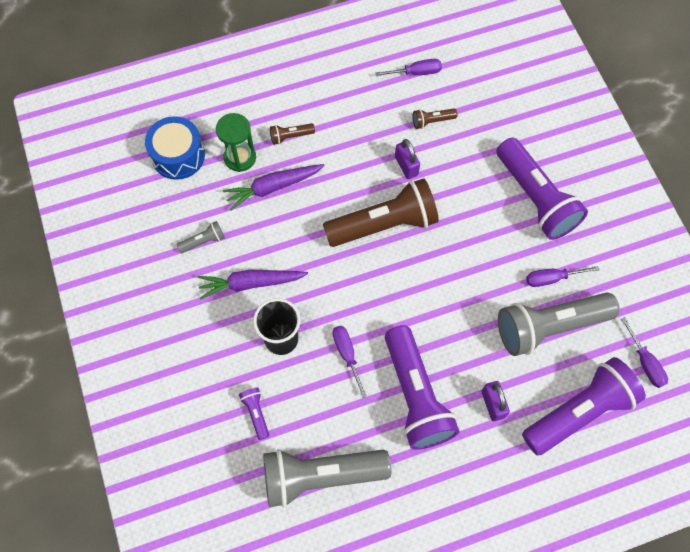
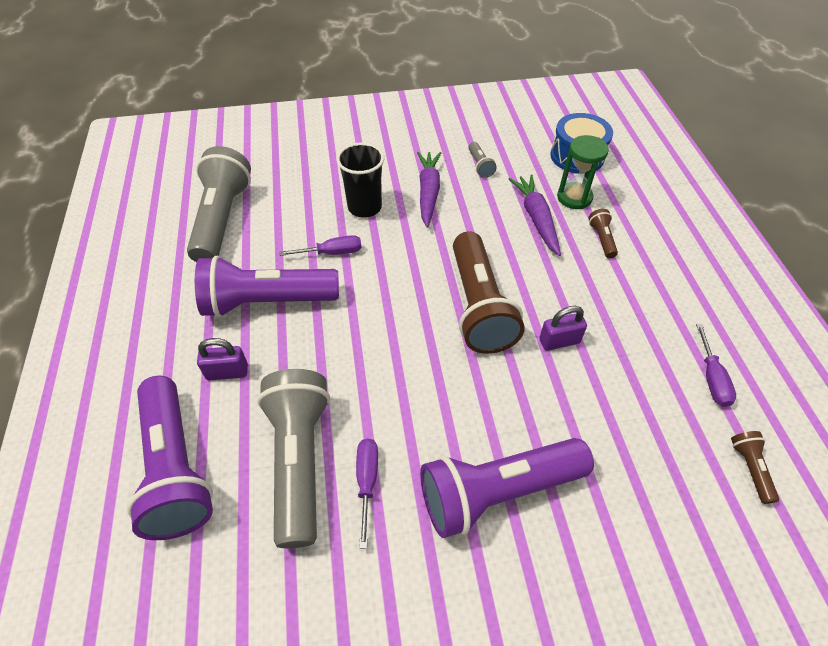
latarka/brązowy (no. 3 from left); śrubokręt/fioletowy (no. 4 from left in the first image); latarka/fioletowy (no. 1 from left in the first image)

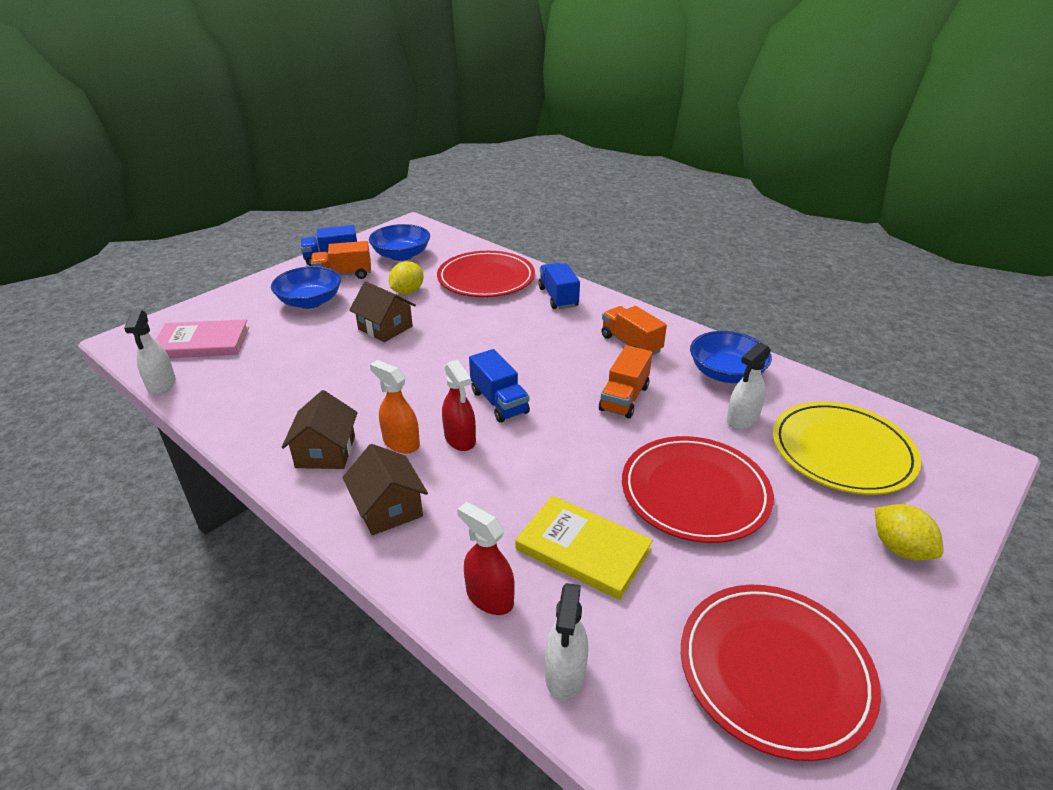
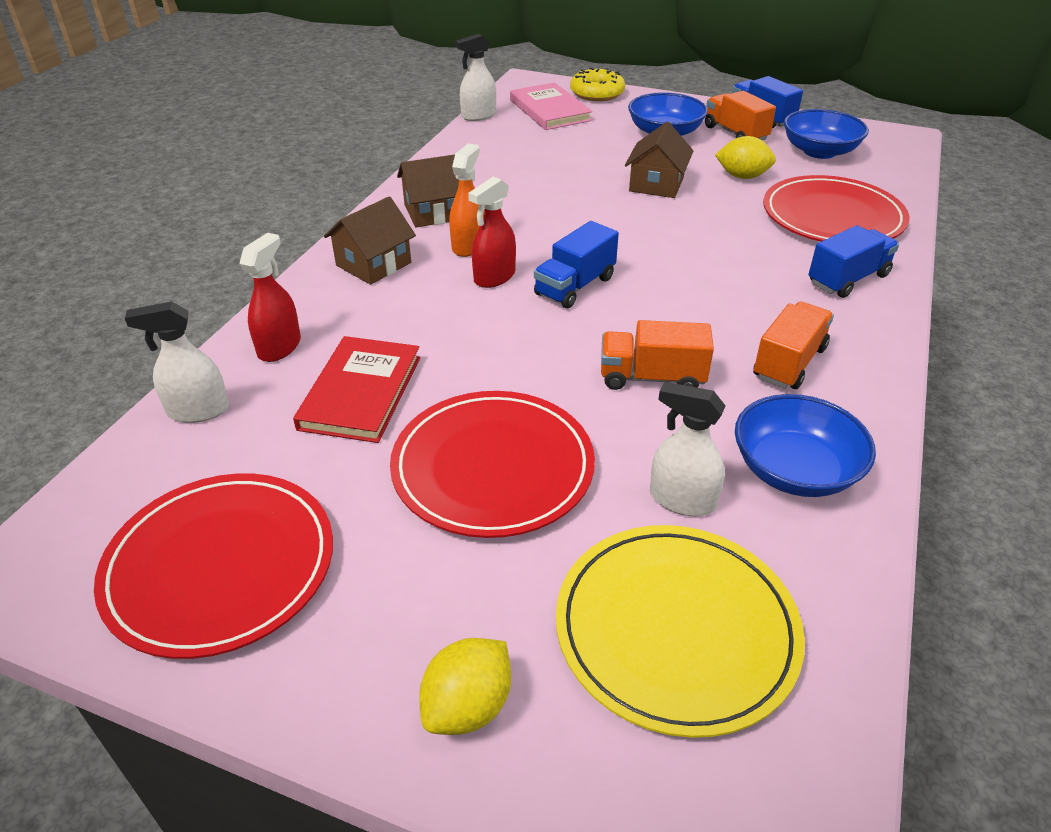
książka/czerwony; donut/żółty

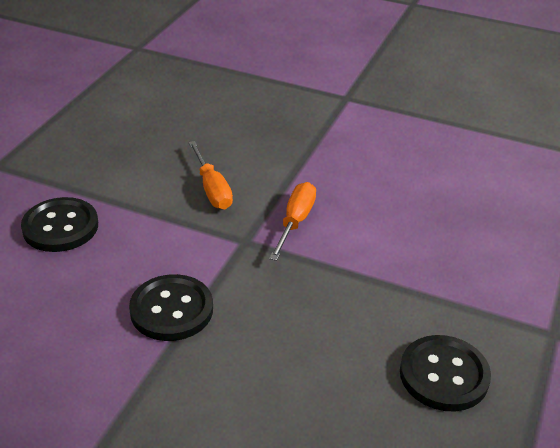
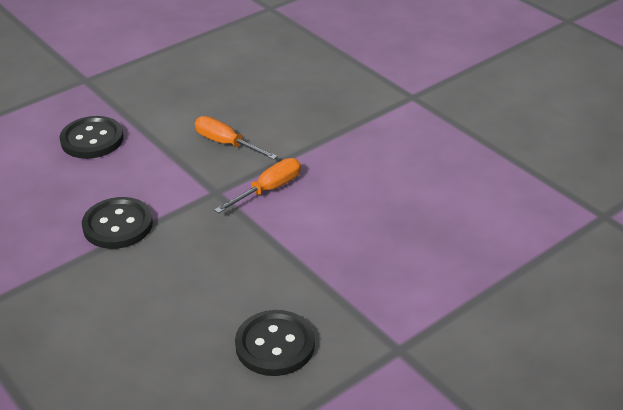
śrubokręt/pomarańczowy (no. 1 from left)

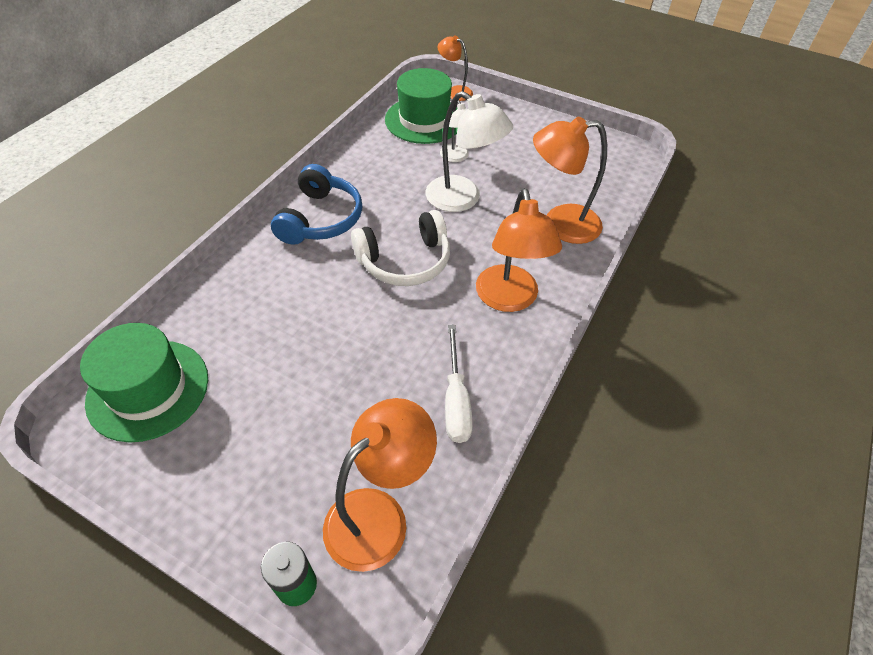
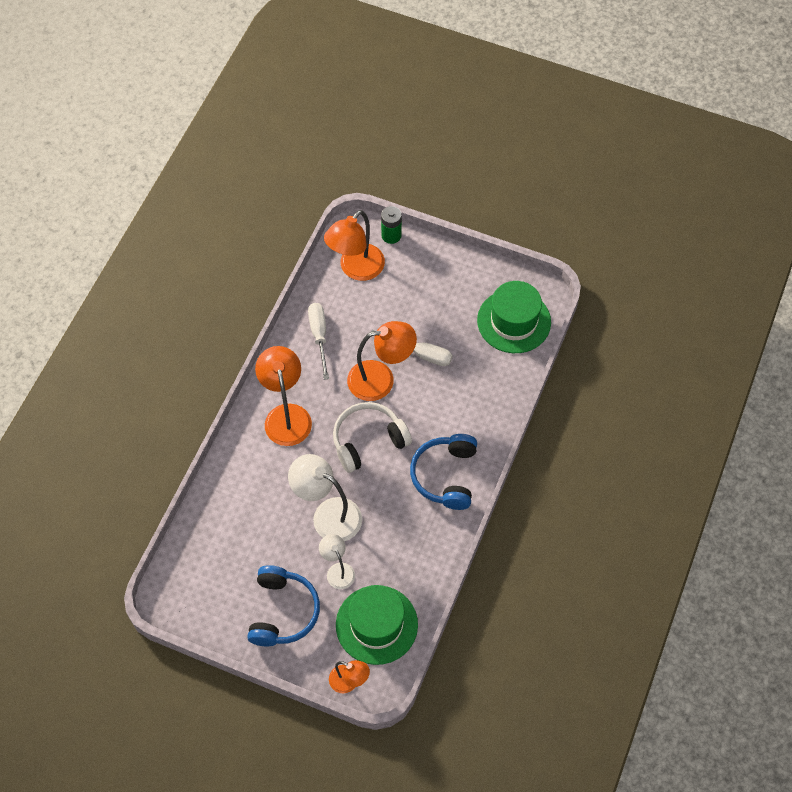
lampka/pomarańczowy (no. 4 from left); śrubokręt/biały (no. 2 from left); słuchawki/niebieski (no. 1 from left)

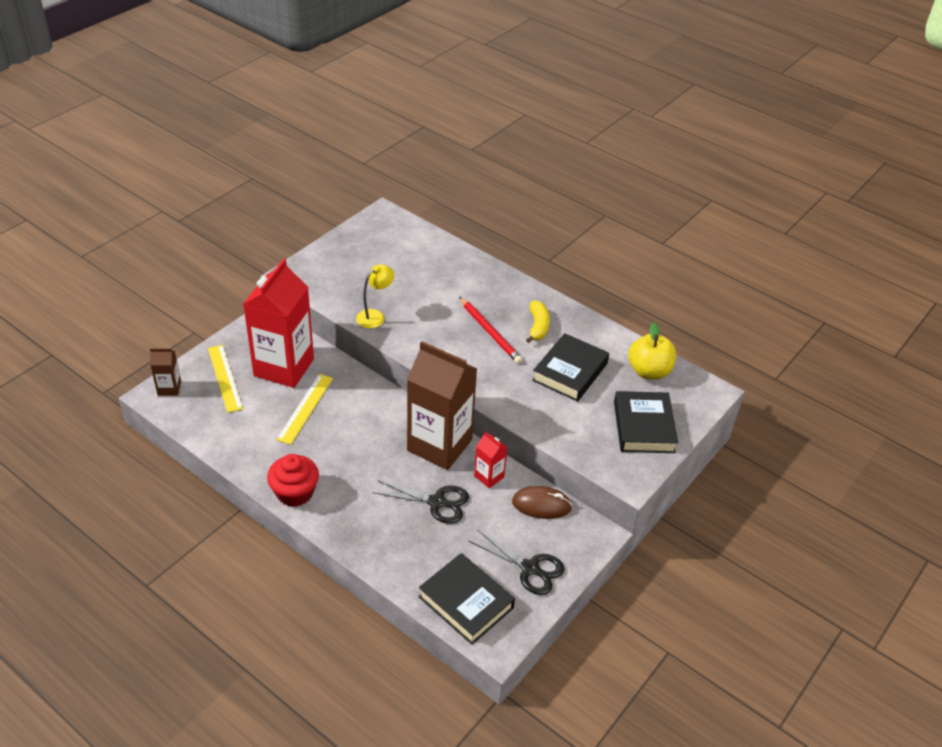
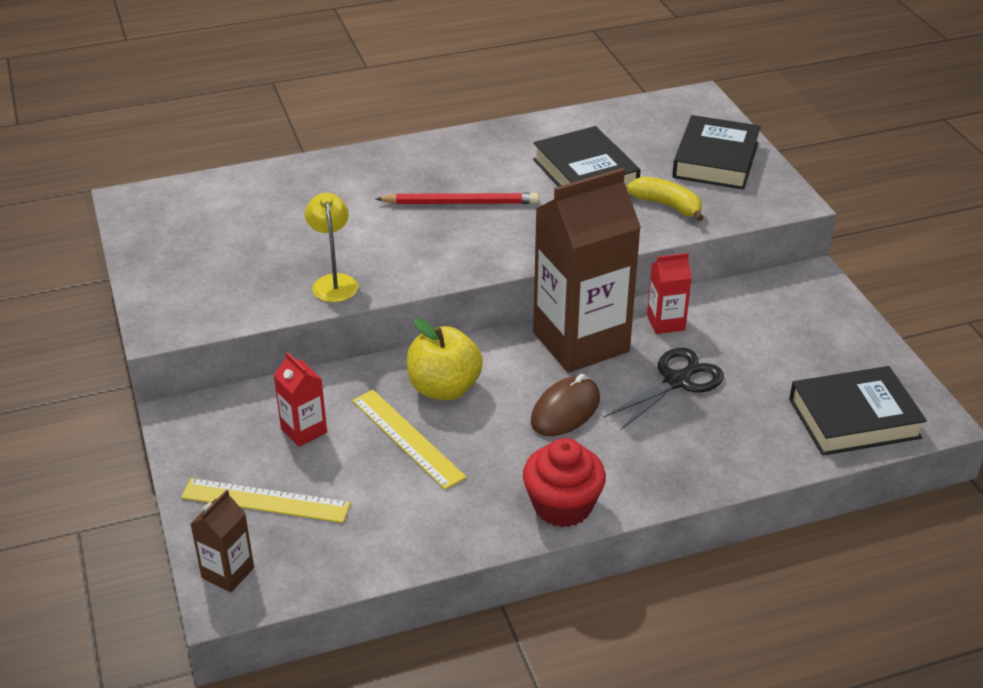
karton mleka/czerwony (no. 1 from left); banan/żółty; jabłko/żółty; książka/czarny (no. 2 from left); myszka/brązowy; nożyczki/czarny (no. 2 from left in the first image)

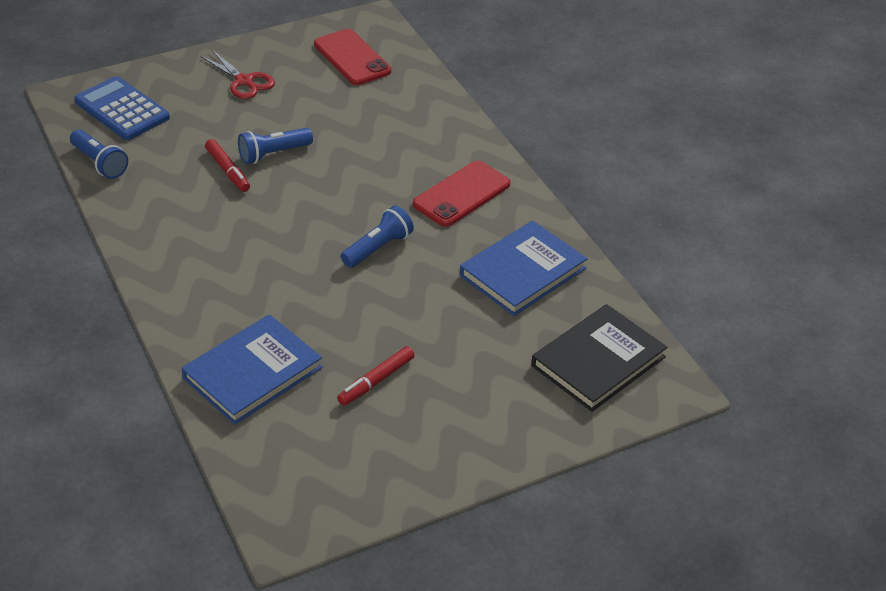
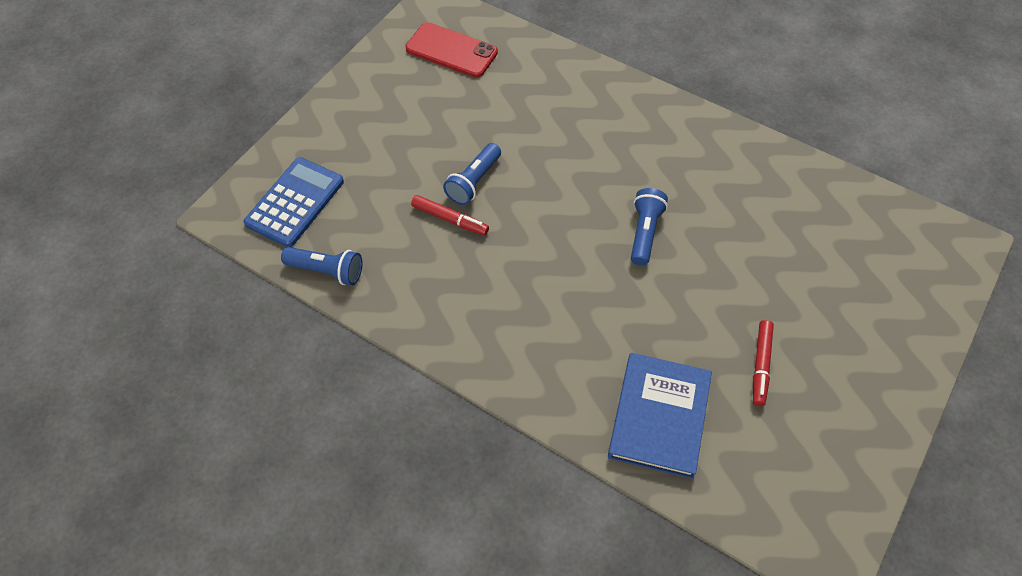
nożyczki/czerwony; kalkulator/niebieski; telefon/czerwony (no. 2 from left in the first image); książka/niebieski (no. 2 from left in the first image); książka/czarny

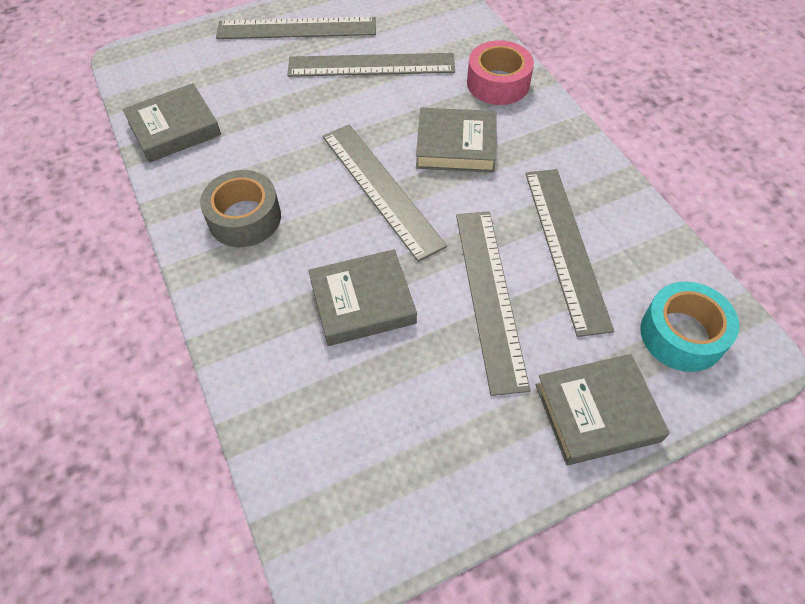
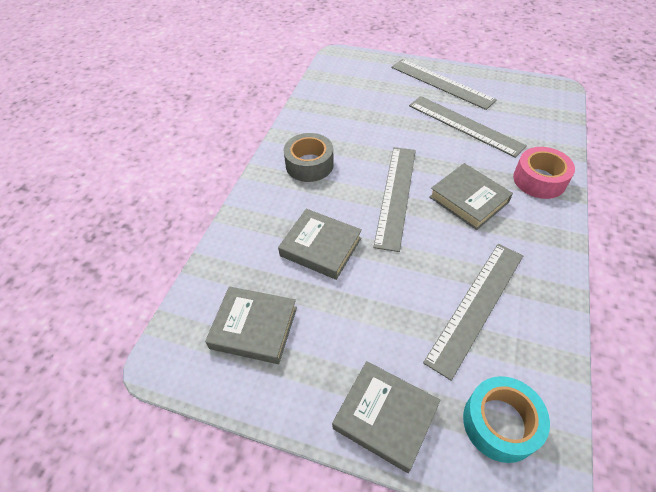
książka/szary (no. 1 from left); linijka/szary (no. 4 from left in the first image)

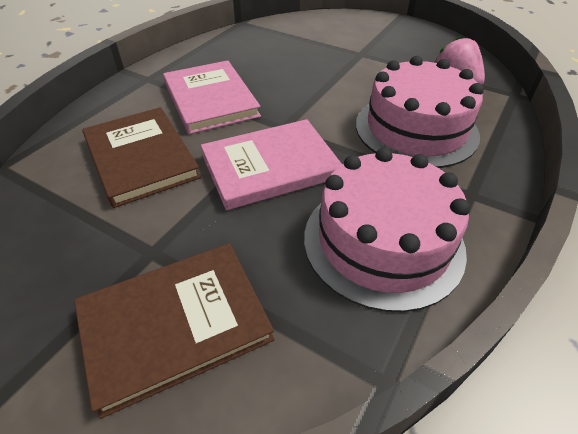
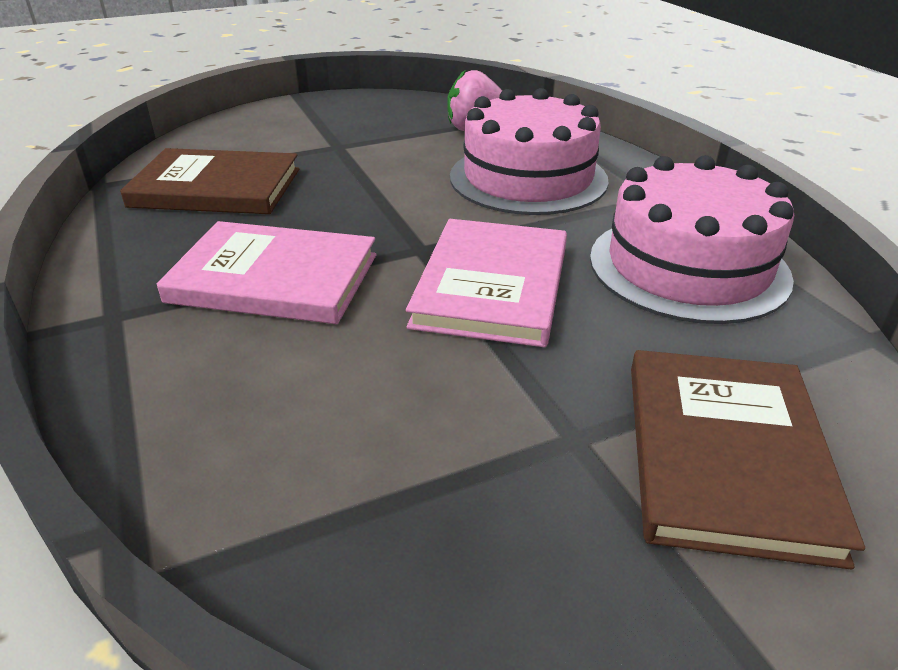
książka/brązowy (no. 1 from left)

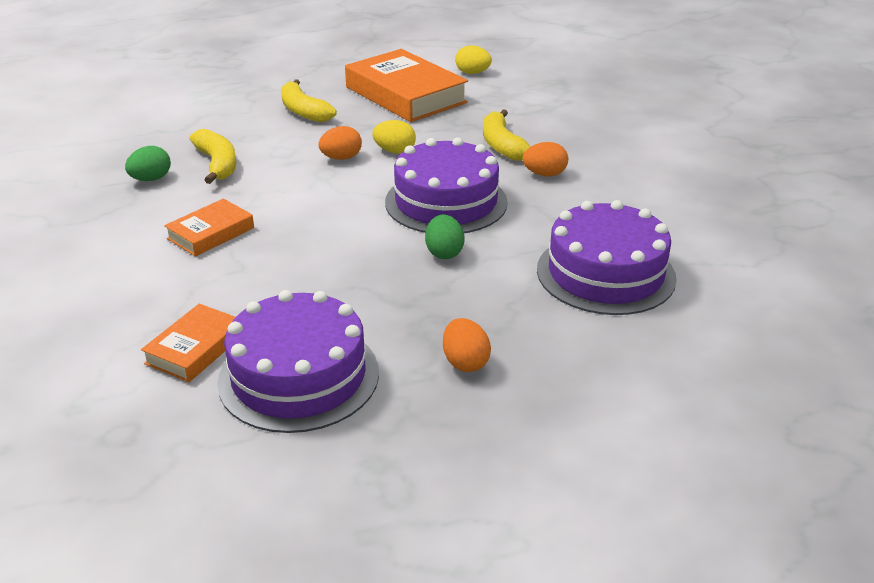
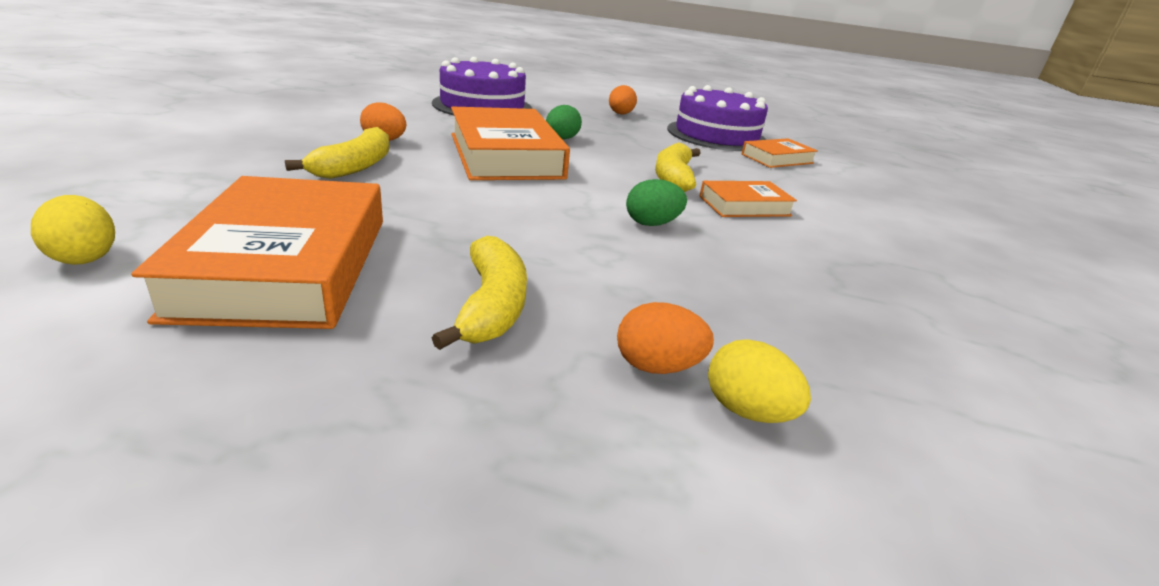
jajko/żółty (no. 2 from left); jajko/pomarańczowy (no. 3 from left); banan/żółty (no. 3 from left); książka/pomarańczowy (no. 2 from left); jajko/zielony (no. 2 from left)

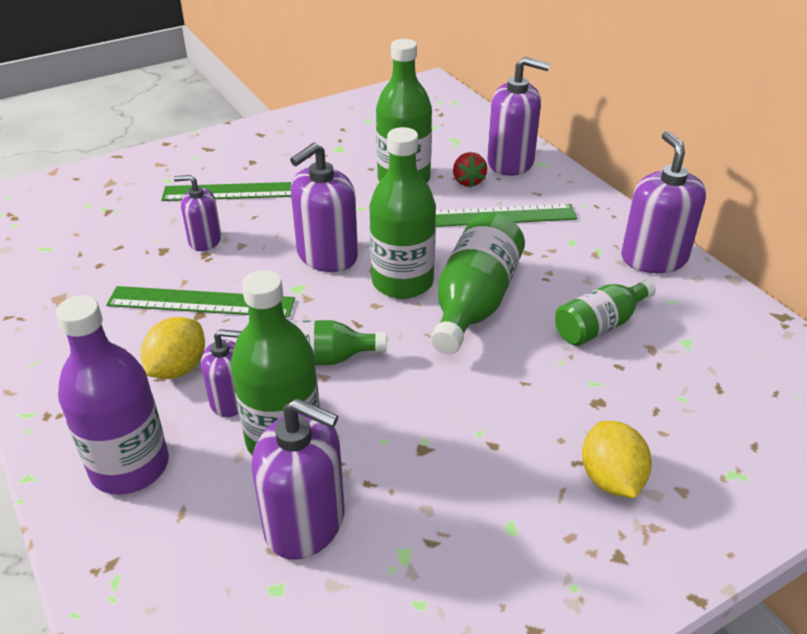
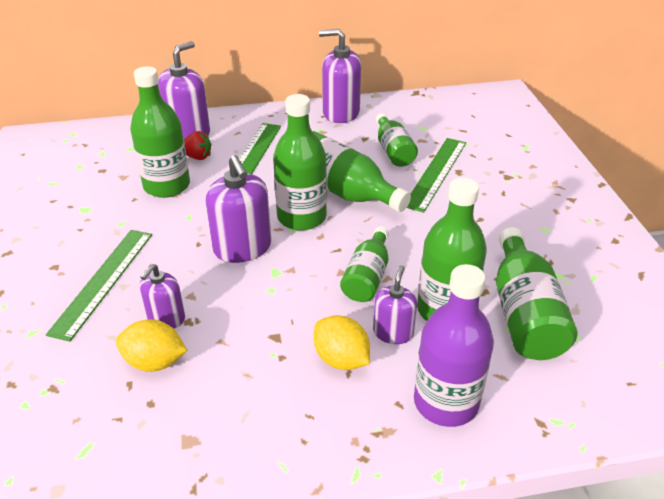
linijka/zielony (no. 3 from left); butelka/zielony (no. 7 from left); cytryna/żółty (no. 1 from left)

